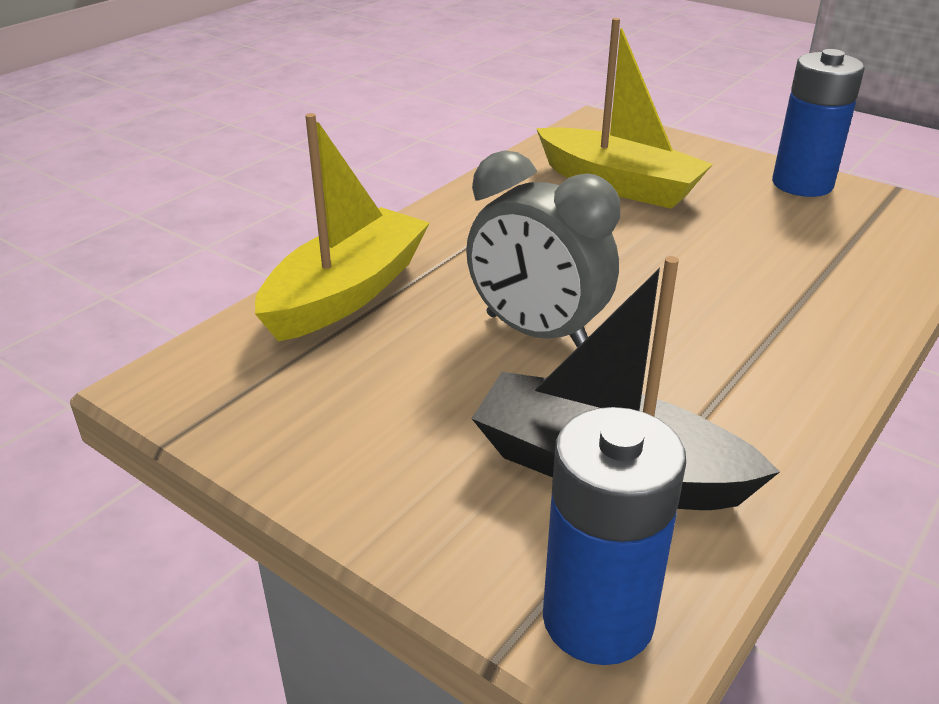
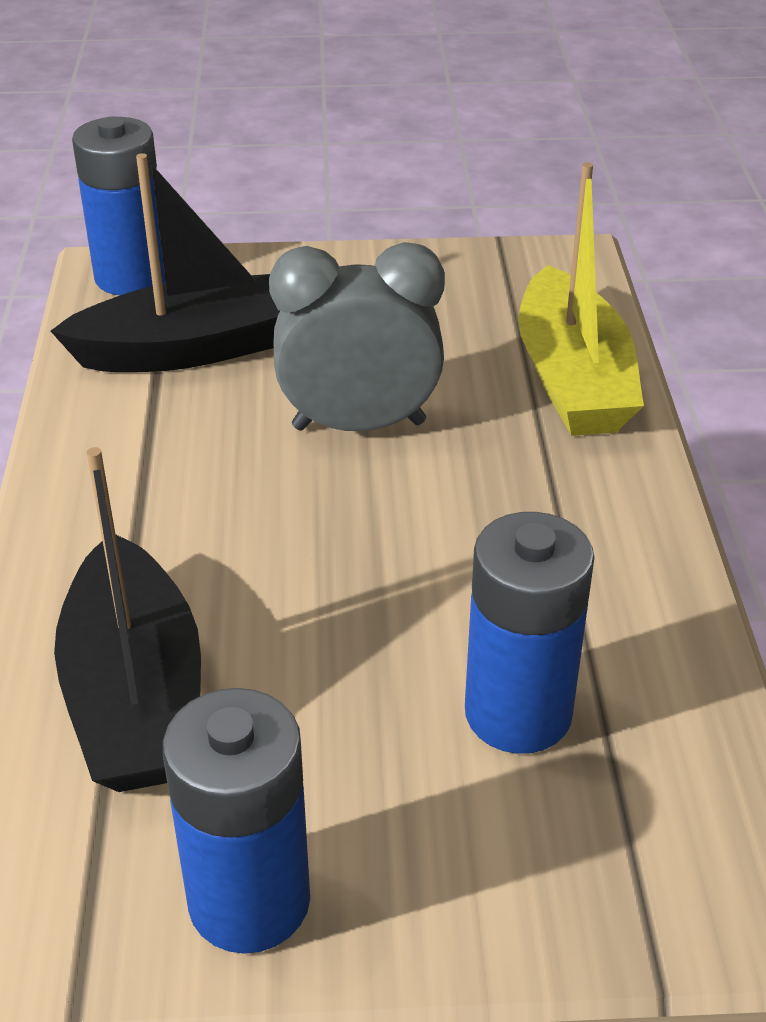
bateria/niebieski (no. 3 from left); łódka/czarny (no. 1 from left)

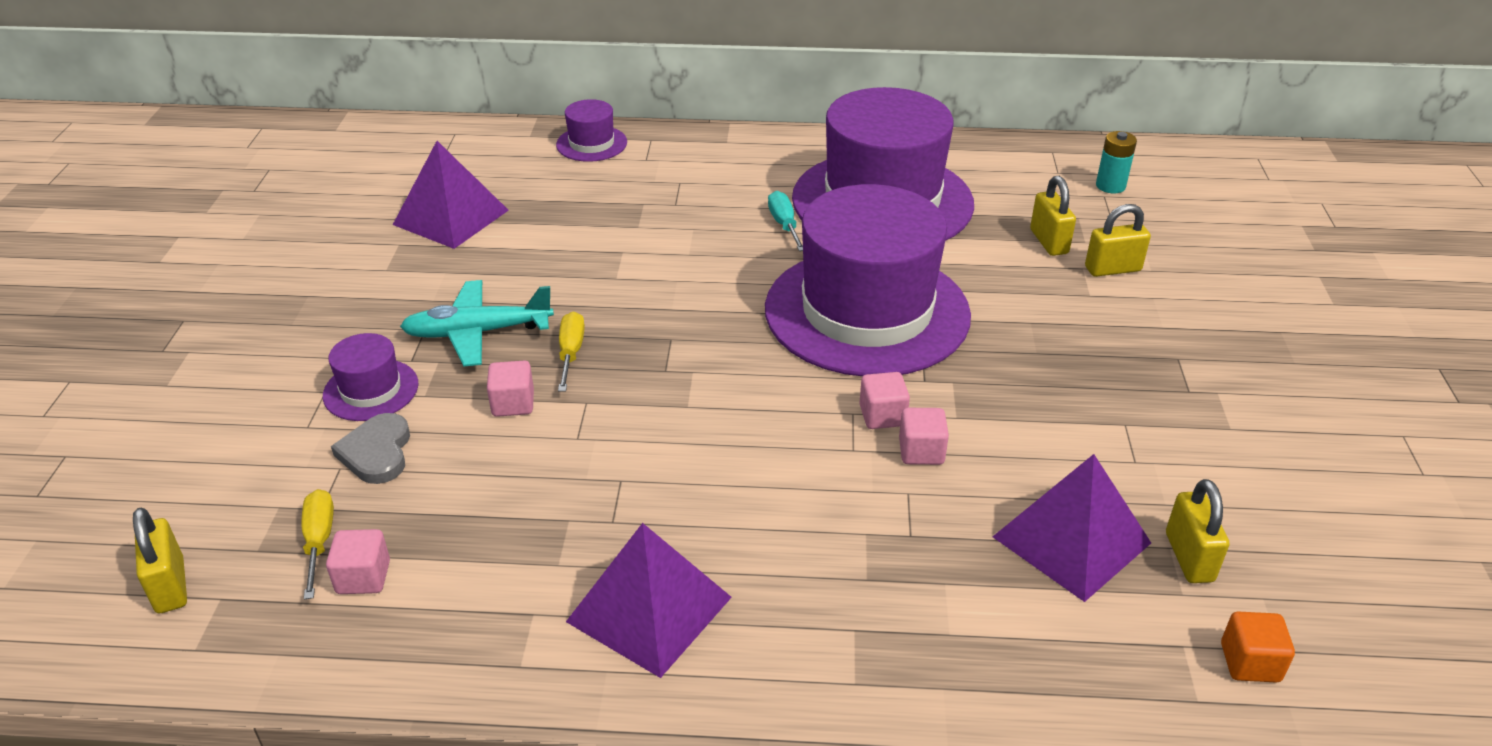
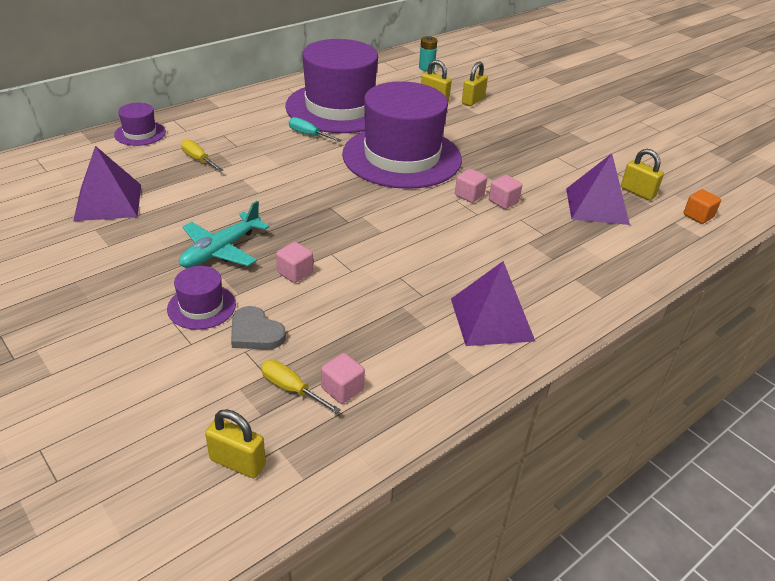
śrubokręt/żółty (no. 1 from left)

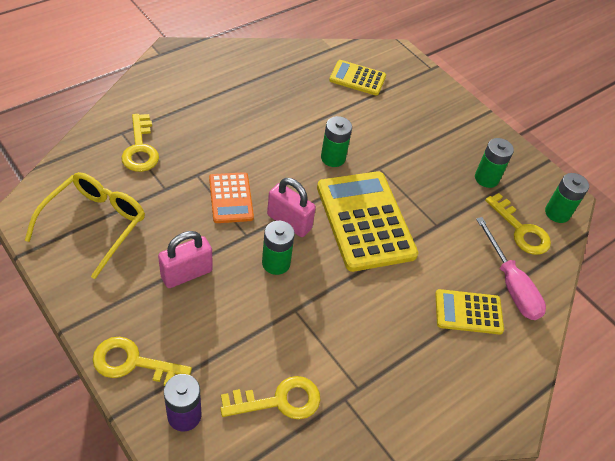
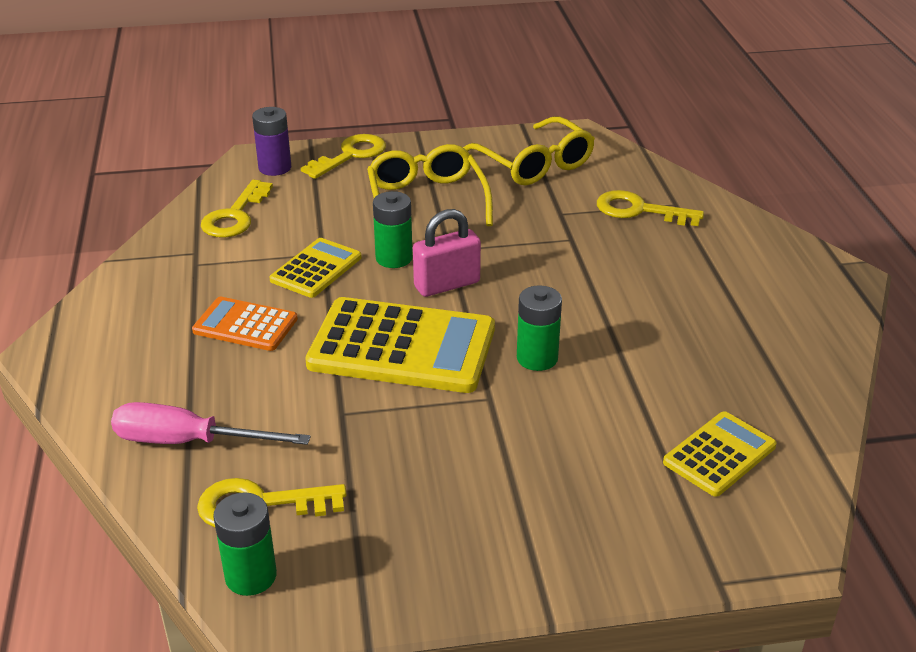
bateria/zielony (no. 3 from left in the first image); kalkulator/pomarańczowy; okulary/żółty (no. 1 from left); kalkulator/żółty (no. 1 from left)

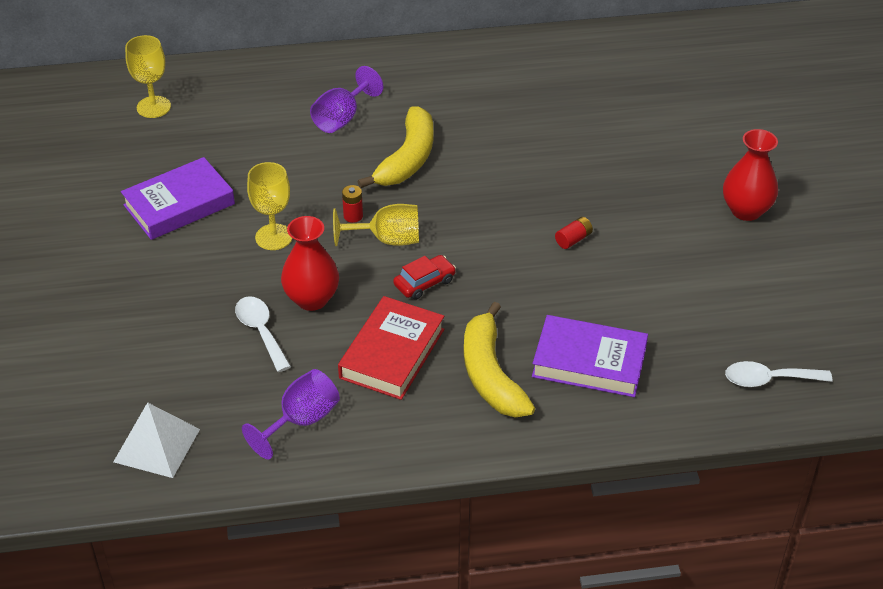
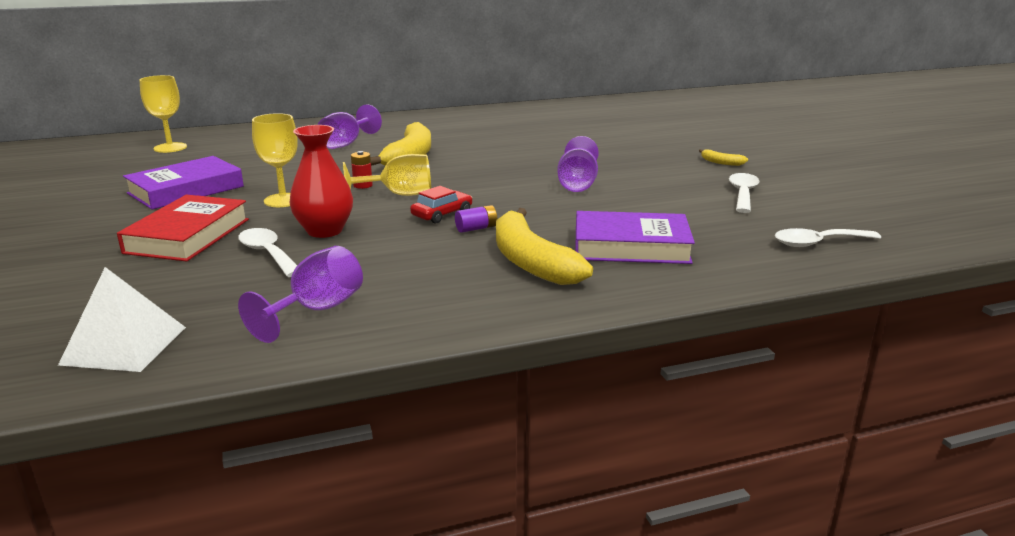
banan/żółty (no. 3 from left); kielich/fioletowy (no. 3 from left); książka/czerwony; łyżka/biały (no. 2 from left); bateria/fioletowy

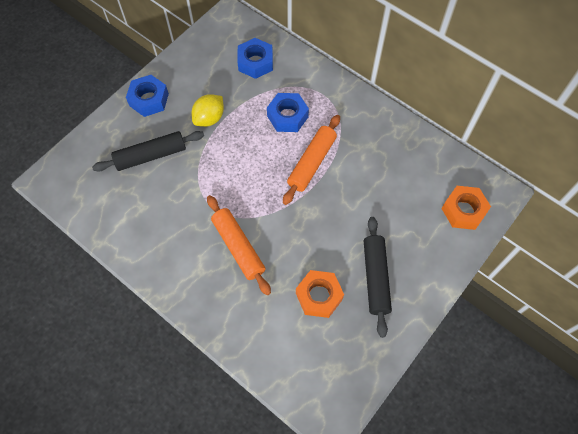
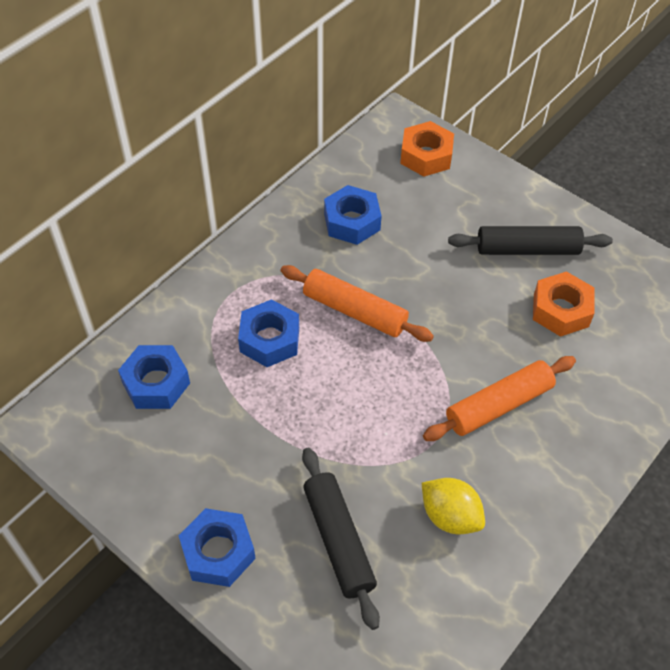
cytryna/żółty; nakrętka/niebieski (no. 4 from left)

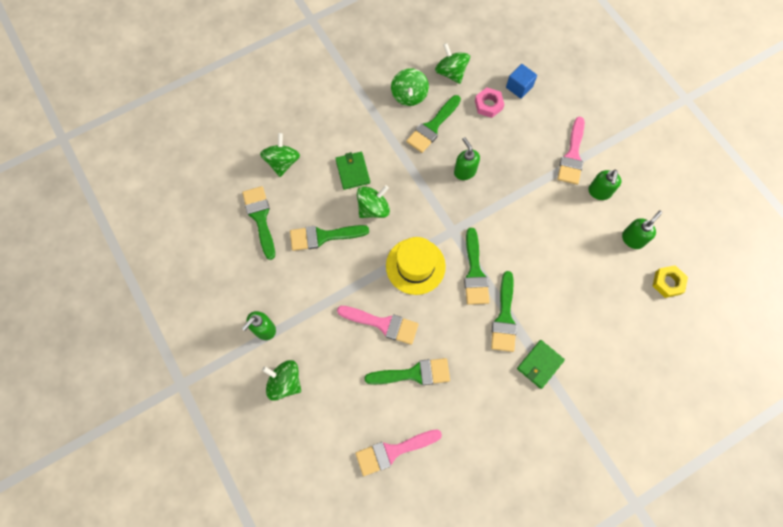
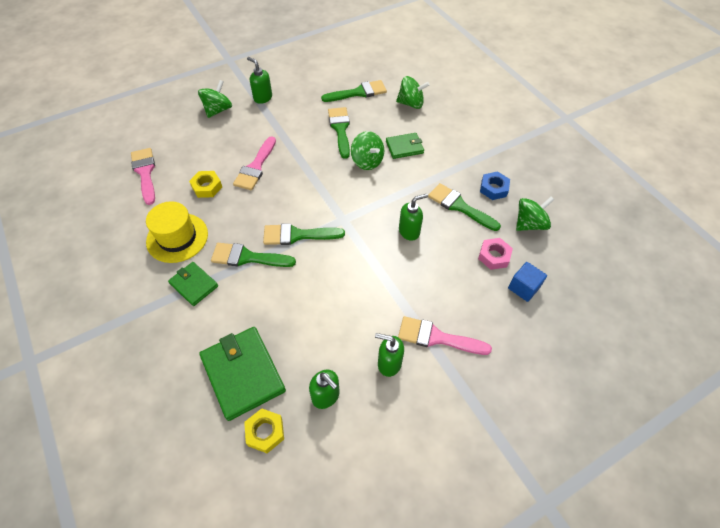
nakrętka/niebieski; kapelusz/żółty; nakrętka/żółty (no. 1 from left); portfel/zielony (no. 2 from left)

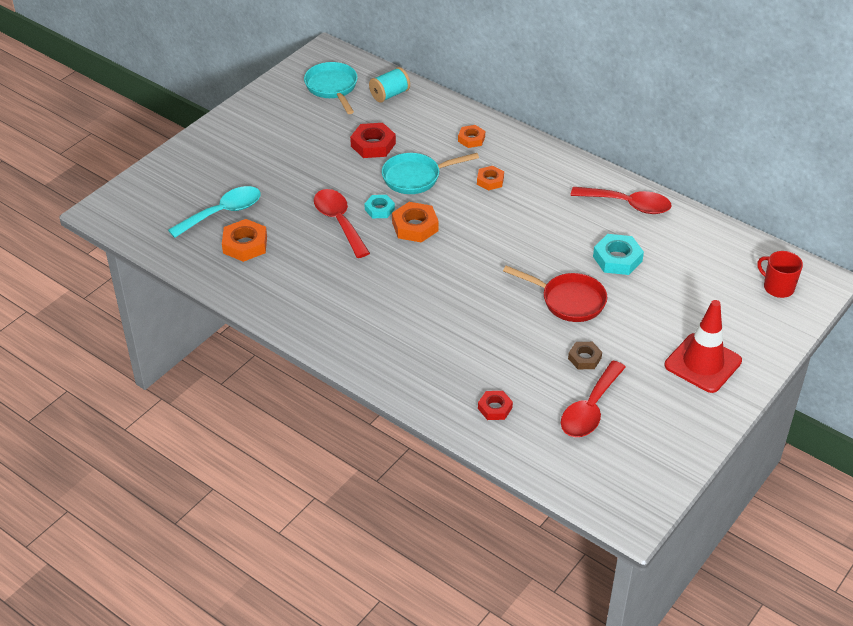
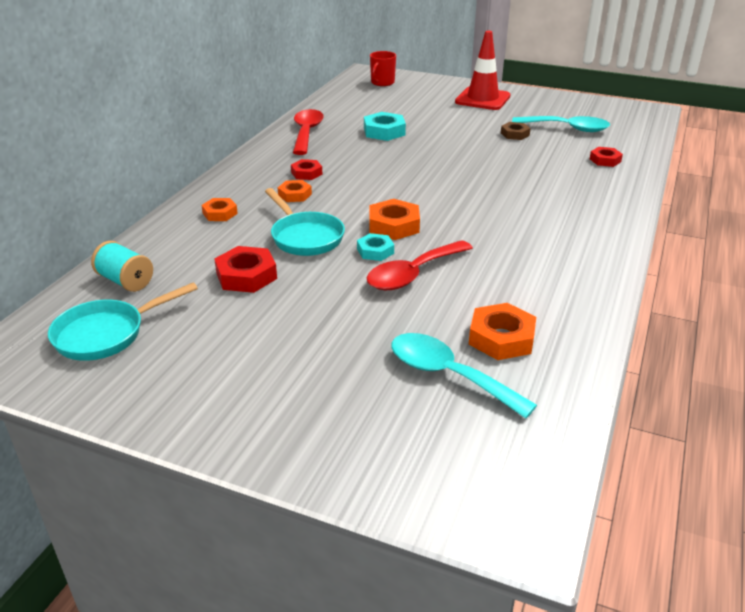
patelnia/czerwony; łyżka/turkusowy (no. 2 from left); nakrętka/czerwony (no. 2 from left)

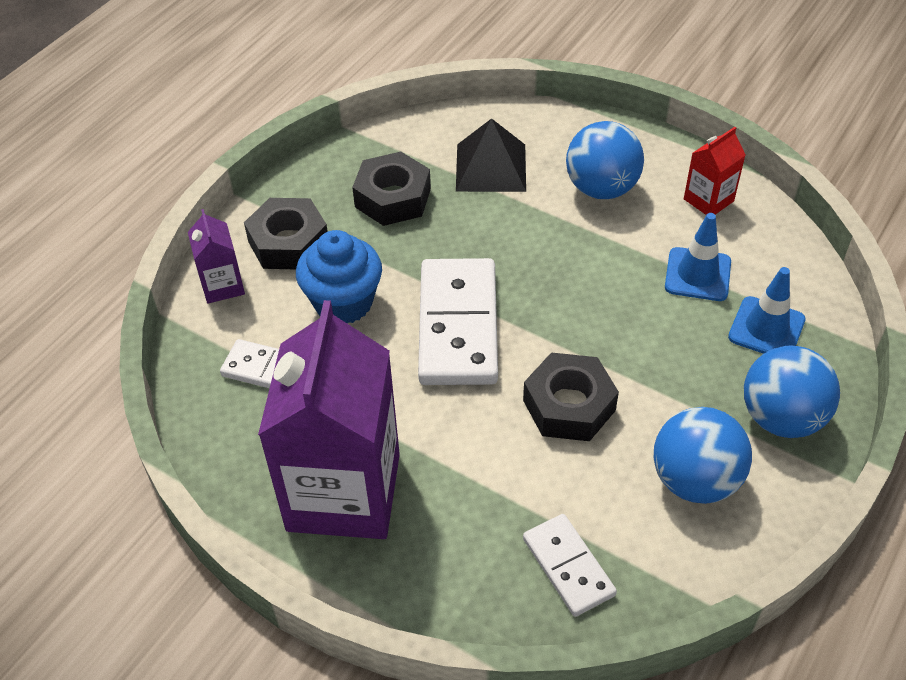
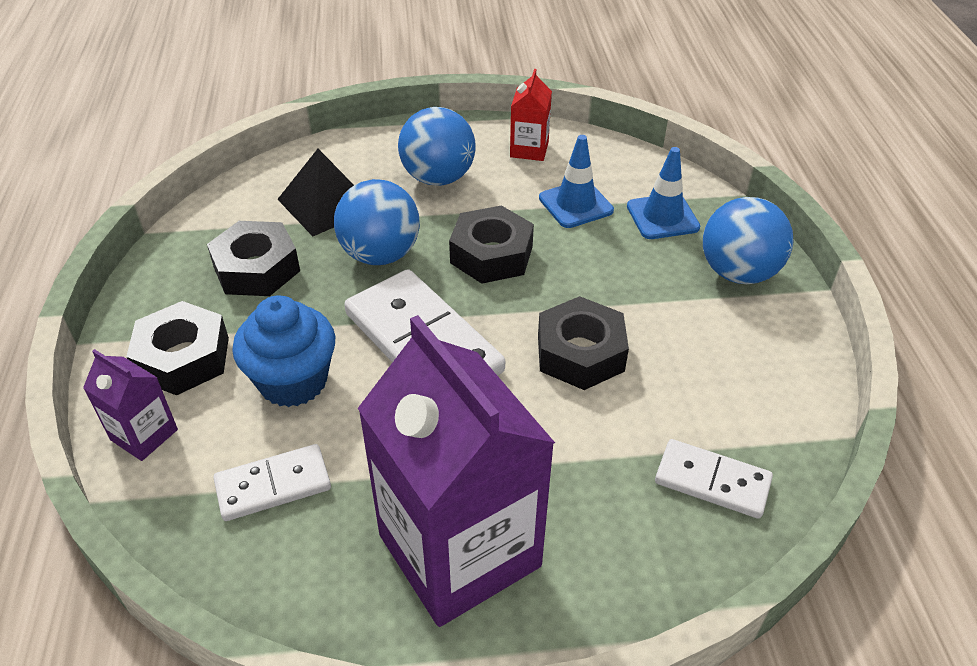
piłka/niebieski (no. 1 from left); nakrętka/czarny (no. 3 from left)

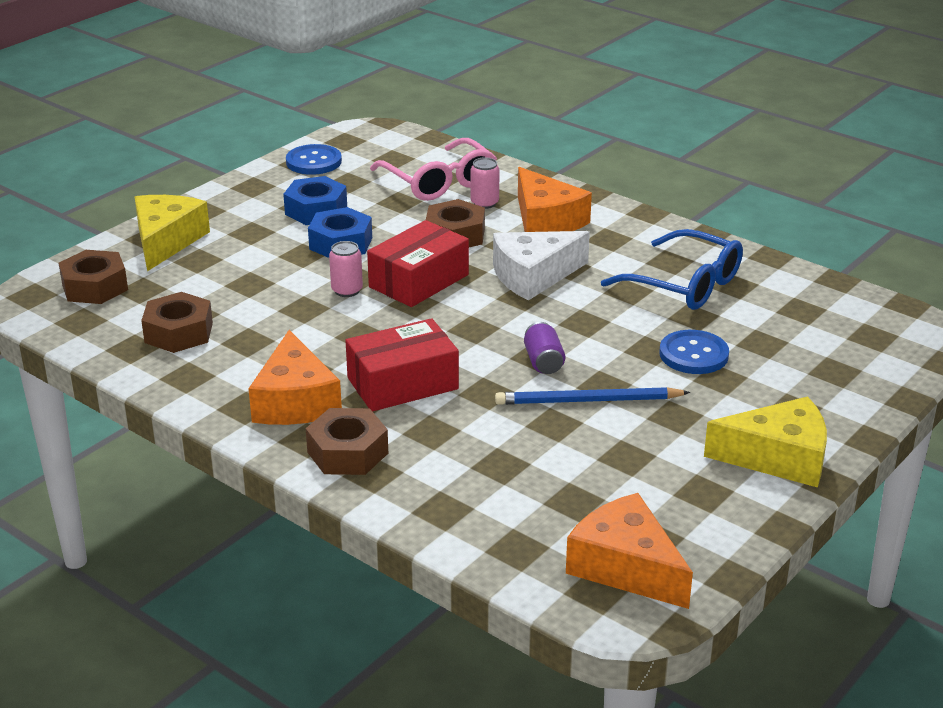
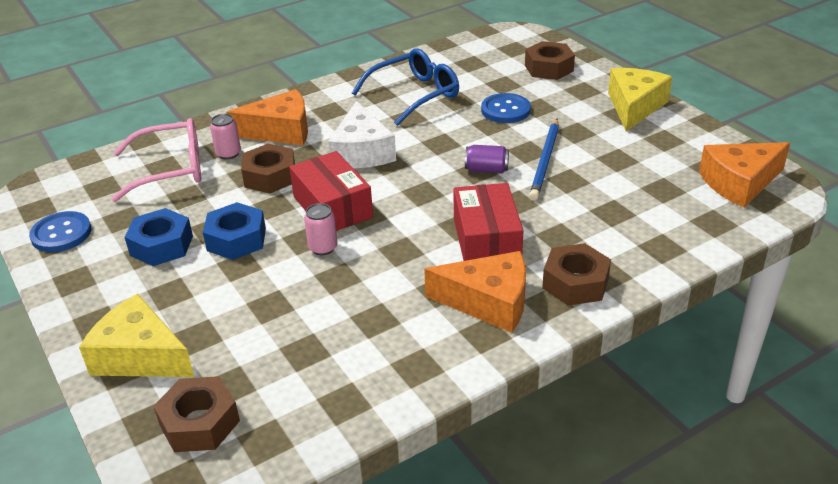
nakrętka/brązowy (no. 3 from left)

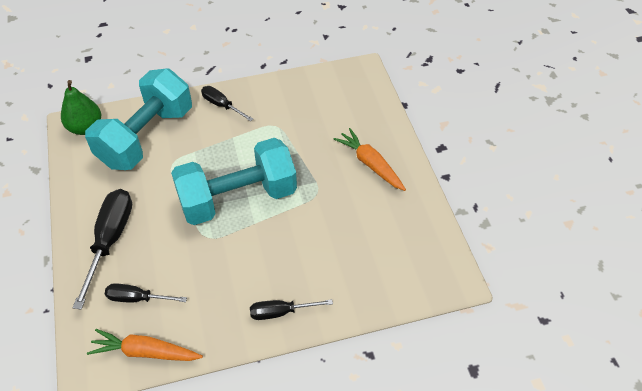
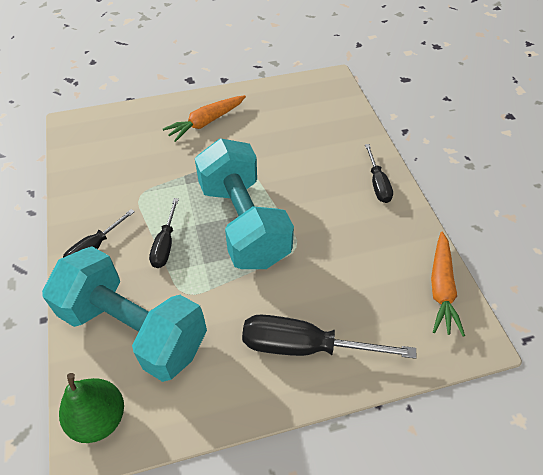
śrubokręt/czarny (no. 2 from left)

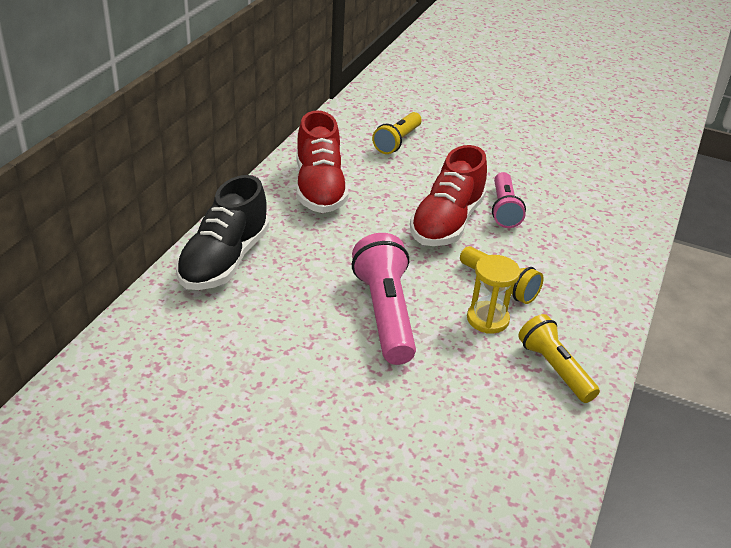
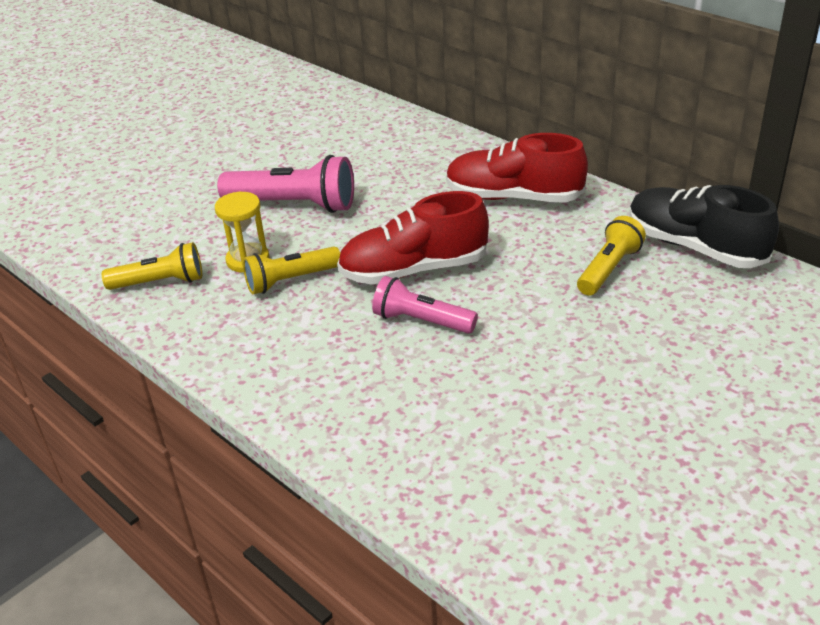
latarka/żółty (no. 3 from left); but/czerwony (no. 1 from left); but/czarny

